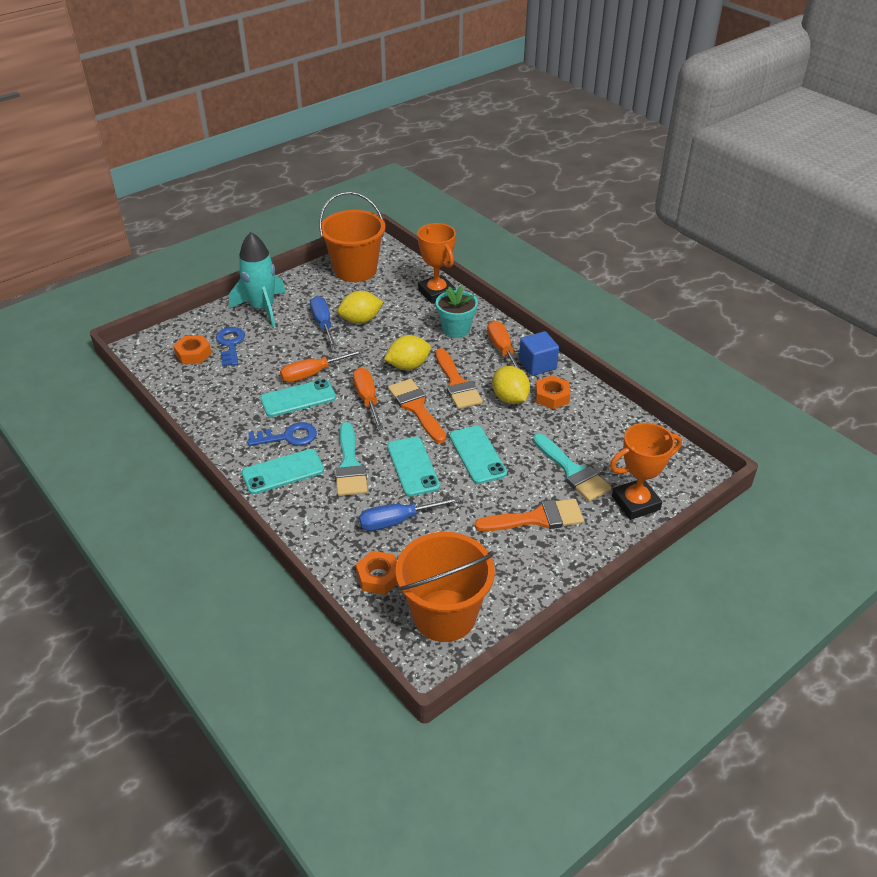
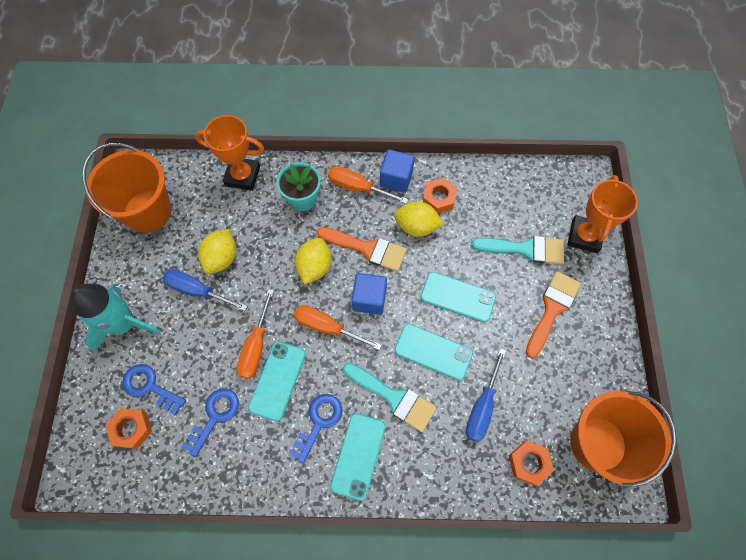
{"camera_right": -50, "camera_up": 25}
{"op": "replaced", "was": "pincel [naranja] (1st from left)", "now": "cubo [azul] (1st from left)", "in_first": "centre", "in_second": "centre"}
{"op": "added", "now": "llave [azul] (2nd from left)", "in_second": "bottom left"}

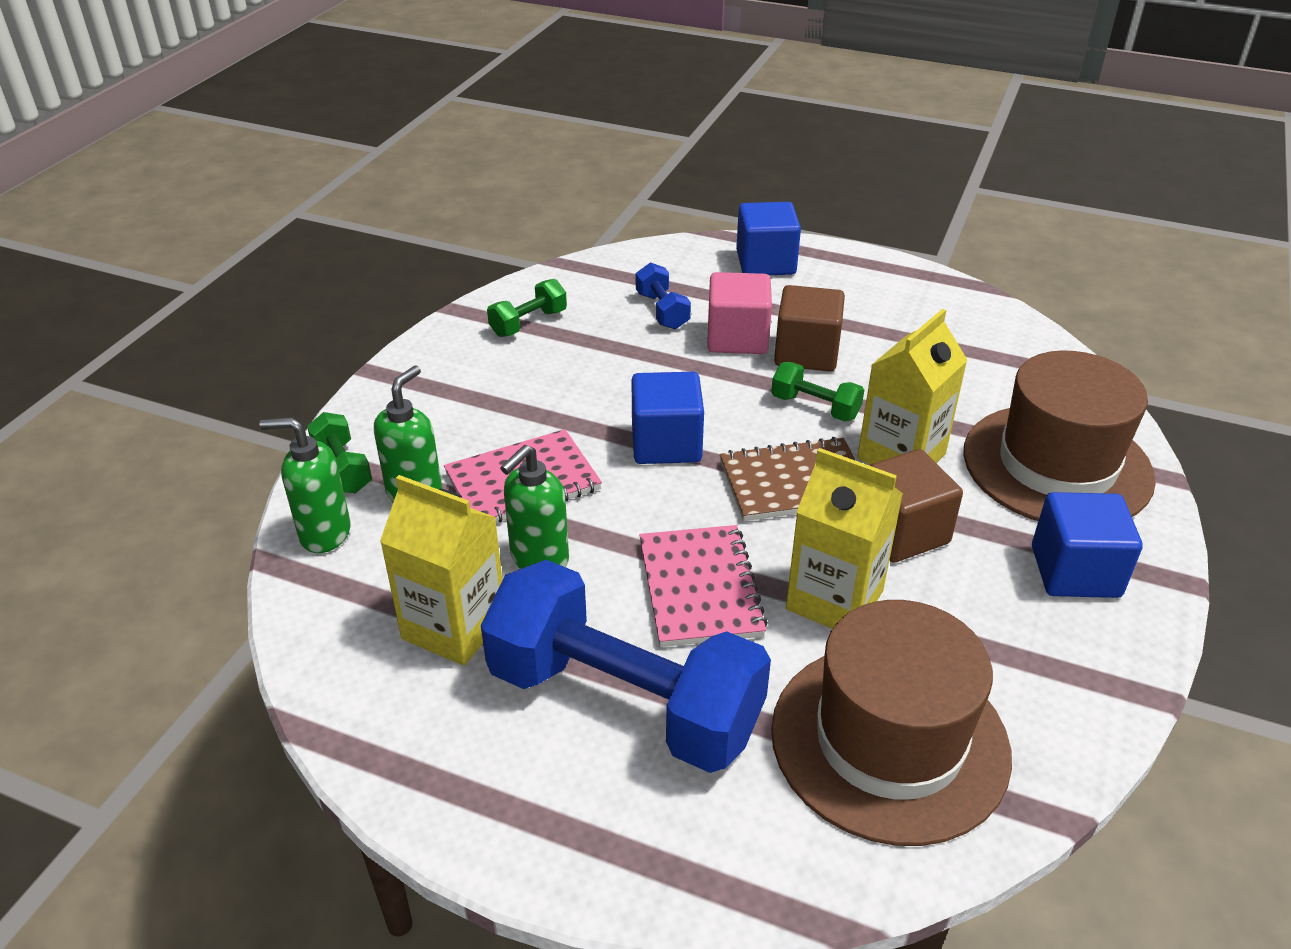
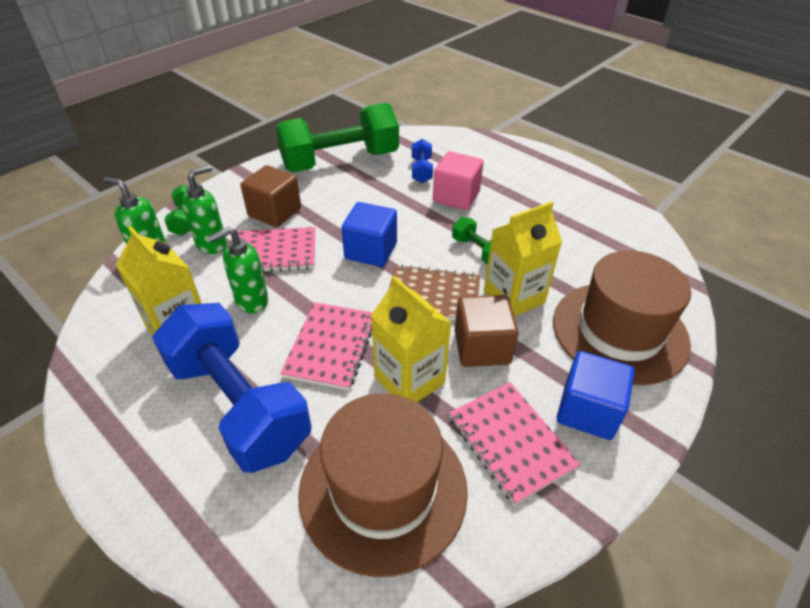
{"camera_right": 20, "camera_up": 5}
{"op": "removed", "was": "cubo [azul] (2nd from left)", "in_first": "top centre"}
{"op": "resized", "was": "mancuerna [verde] (2nd from left)", "in_first": "top centre", "in_second": "top centre", "ratio": 2.35}
{"op": "moved", "was": "cubo [marrón] (1st from left)", "in_first": "centre", "in_second": "top centre"}
{"op": "added", "now": "cuaderno [rosa] (3rd from left)", "in_second": "bottom centre"}

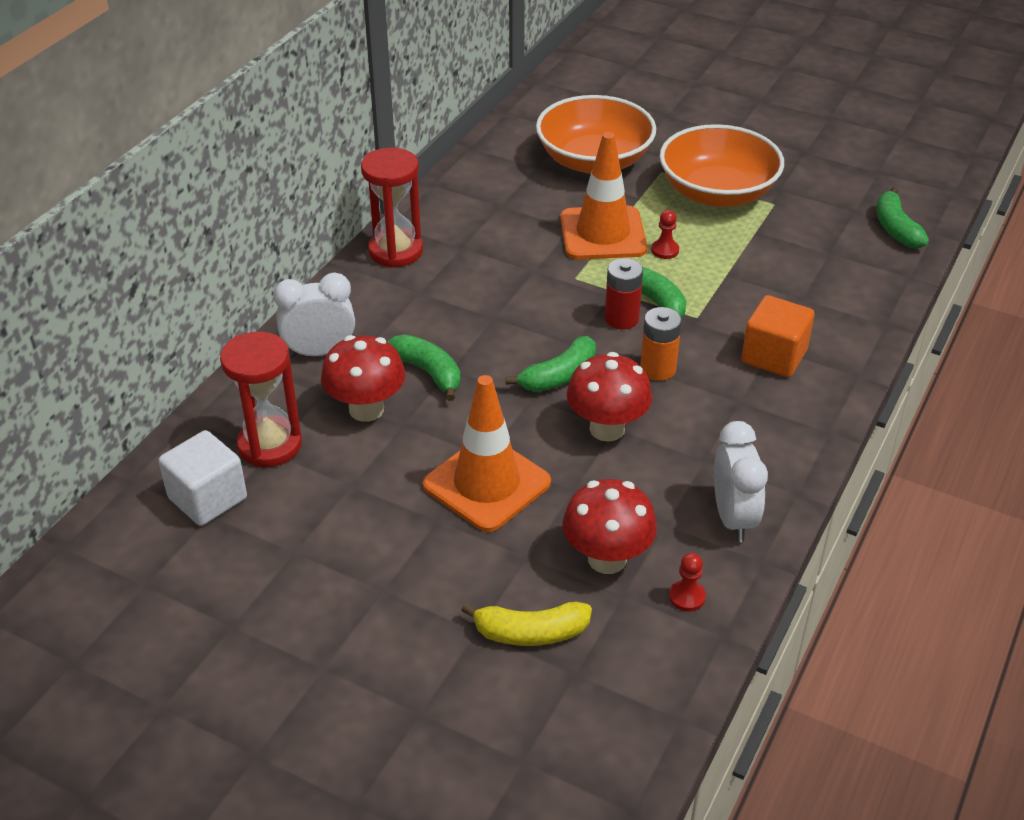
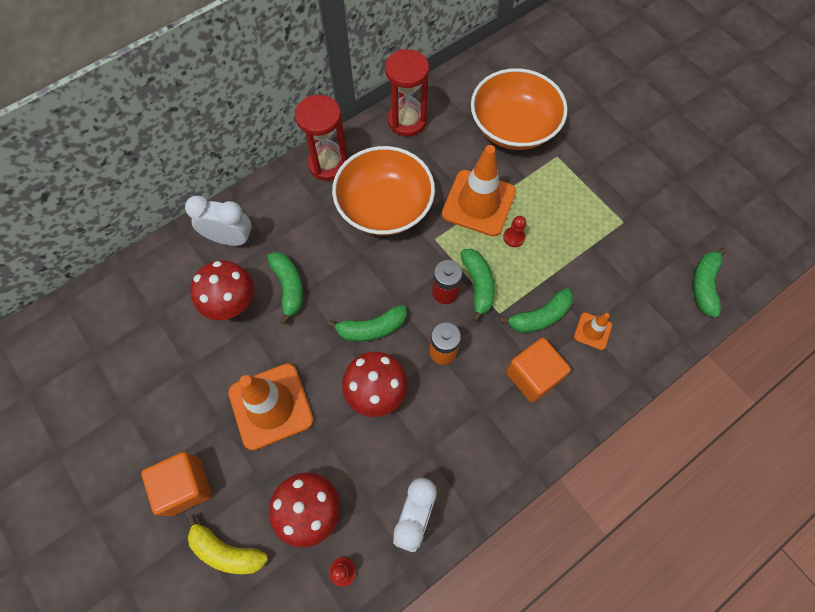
{"camera_right": 25, "camera_up": 25}
{"op": "moved", "was": "cuenco [naranja] (2nd from left in the first image)", "now": "cuenco [naranja] (1st from left)", "in_first": "top right", "in_second": "top centre"}
{"op": "moved", "was": "reloj de arena [rojo] (1st from left in the first image)", "now": "reloj de arena [rojo] (2nd from left)", "in_first": "middle left", "in_second": "top centre"}
{"op": "removed", "was": "cubo [blanco]", "in_first": "middle left"}
{"op": "added", "now": "plátano [verde] (4th from left)", "in_second": "centre"}
{"op": "added", "now": "cono de tráfico [naranja] (3rd from left)", "in_second": "middle right"}
{"op": "added", "now": "cubo [naranja] (1st from left)", "in_second": "bottom left"}

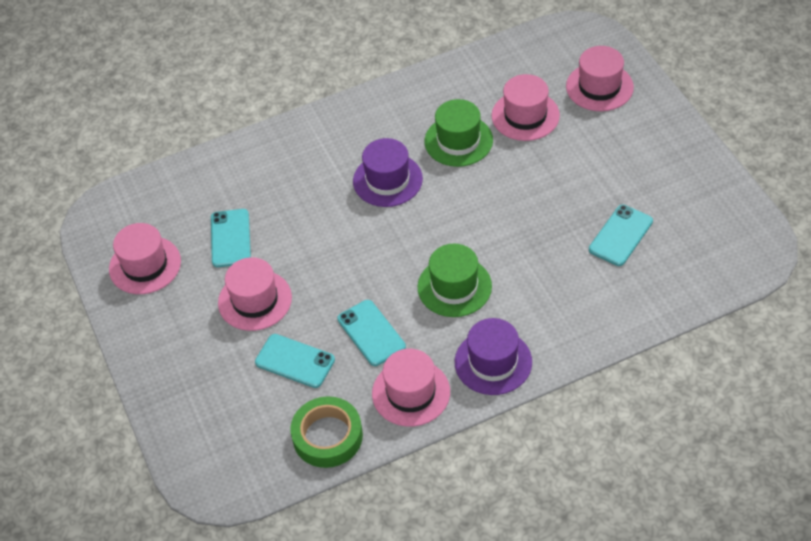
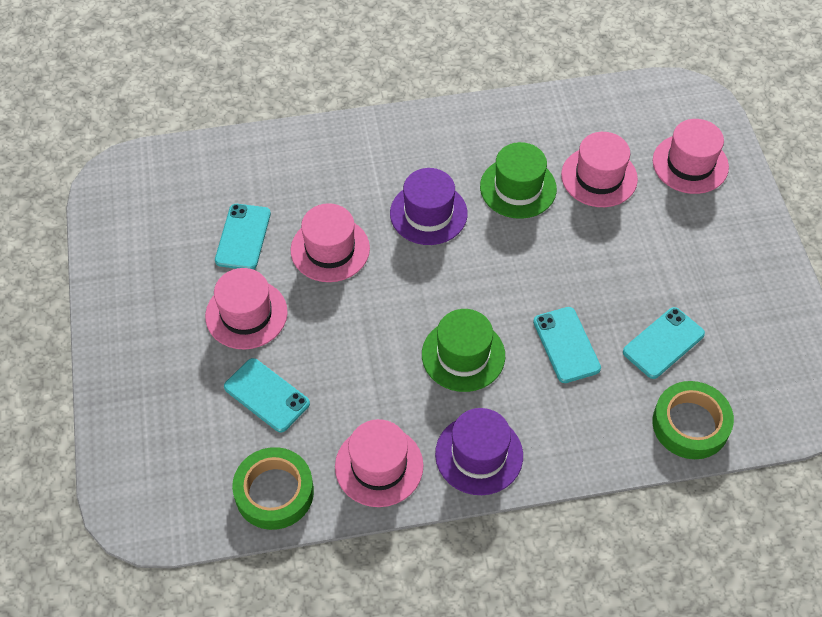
{"camera_right": 10, "camera_up": 5}
{"op": "moved", "was": "sombrero [rosa] (1st from left in the first image)", "now": "sombrero [rosa] (2nd from left)", "in_first": "middle left", "in_second": "centre"}
{"op": "moved", "was": "móvil [turquesa] (3rd from left)", "in_first": "centre", "in_second": "middle right"}
{"op": "added", "now": "cinta adhesiva [verde] (2nd from left)", "in_second": "bottom right"}

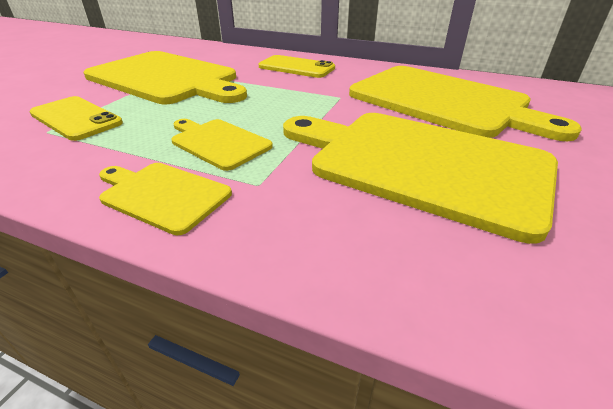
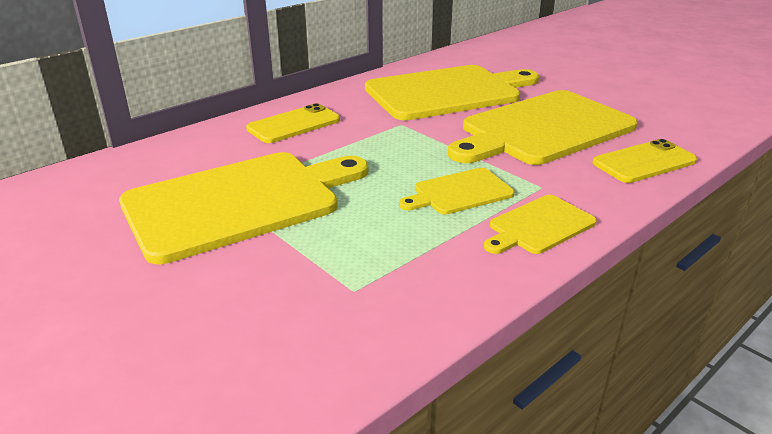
{"camera_right": -65, "camera_up": -5}
{"op": "moved", "was": "móvil [amarillo] (1st from left in the first image)", "now": "móvil [amarillo] (2nd from left)", "in_first": "top left", "in_second": "middle right"}

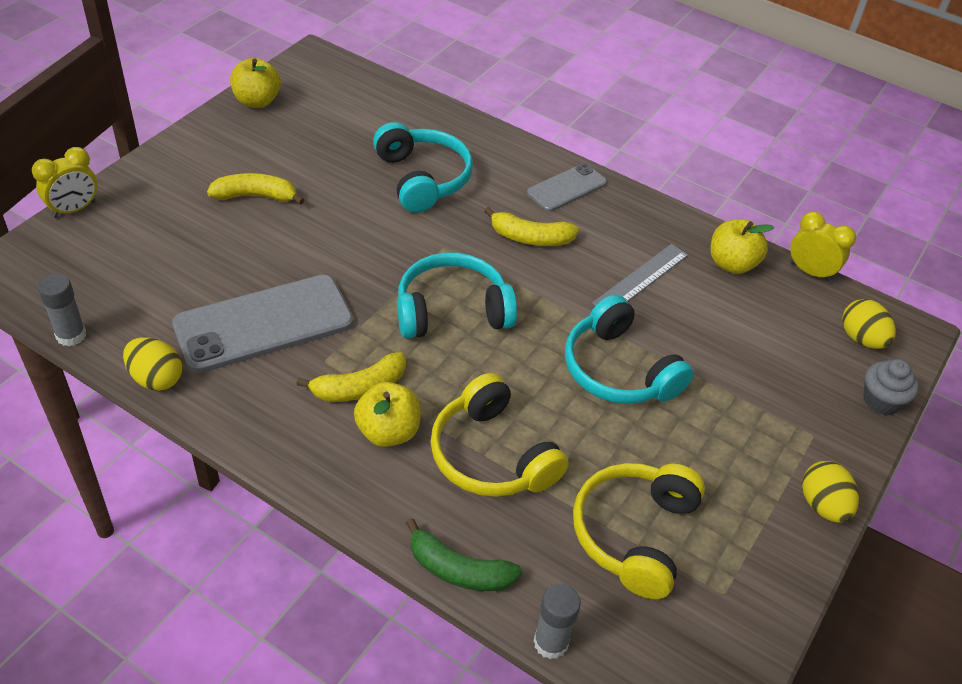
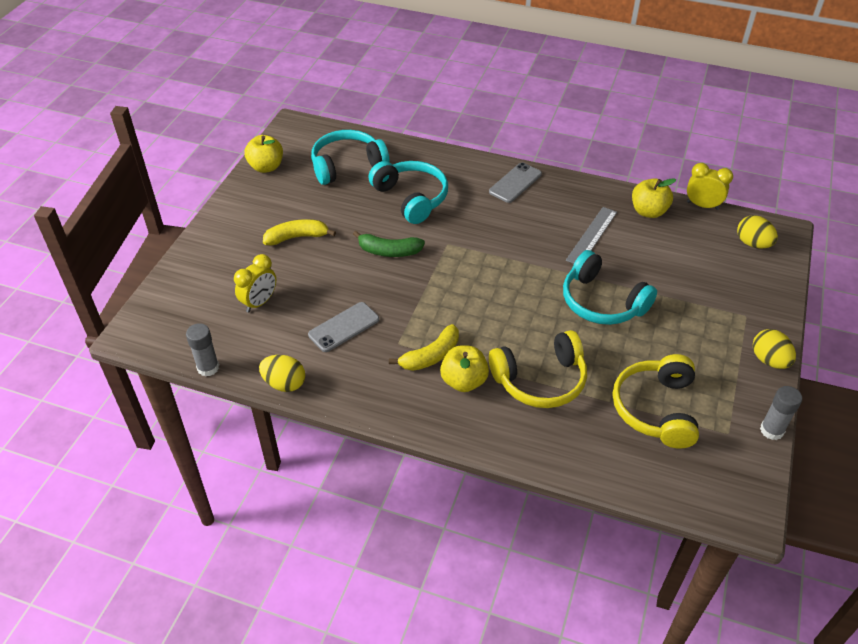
{"camera_right": -10, "camera_up": 0}
{"op": "moved", "was": "despertador [amarillo] (1st from left)", "in_first": "top left", "in_second": "middle left"}
{"op": "removed", "was": "plátano [amarillo] (3rd from left)", "in_first": "top centre"}
{"op": "moved", "was": "auriculares [turquesa] (2nd from left in the first image)", "now": "auriculares [turquesa] (1st from left)", "in_first": "centre", "in_second": "top centre"}
{"op": "resized", "was": "móvil [gris] (1st from left)", "in_first": "middle left", "in_second": "centre", "ratio": 0.56}
{"op": "removed", "was": "magdalena [gris]", "in_first": "middle right"}
{"op": "turned", "was": "auriculares [amarillo] (1st from left)", "in_first": "centre", "in_second": "centre", "clockwise": -60}
{"op": "moved", "was": "plátano [verde]", "in_first": "bottom centre", "in_second": "centre"}
{"op": "moved", "was": "barra de pegamento [gris] (2nd from left)", "in_first": "bottom centre", "in_second": "middle right"}

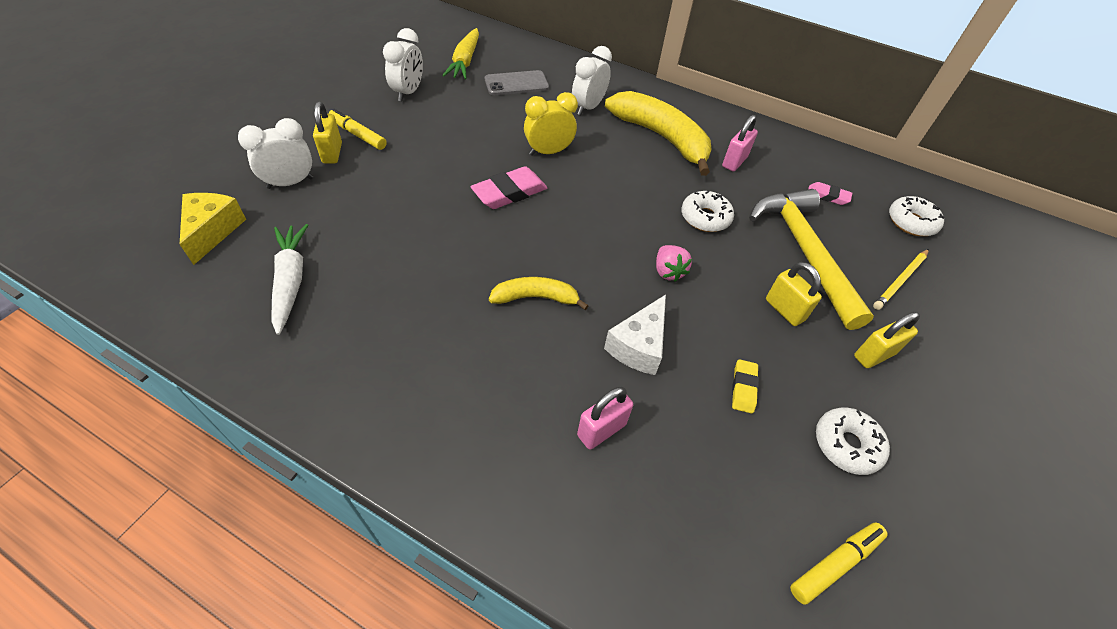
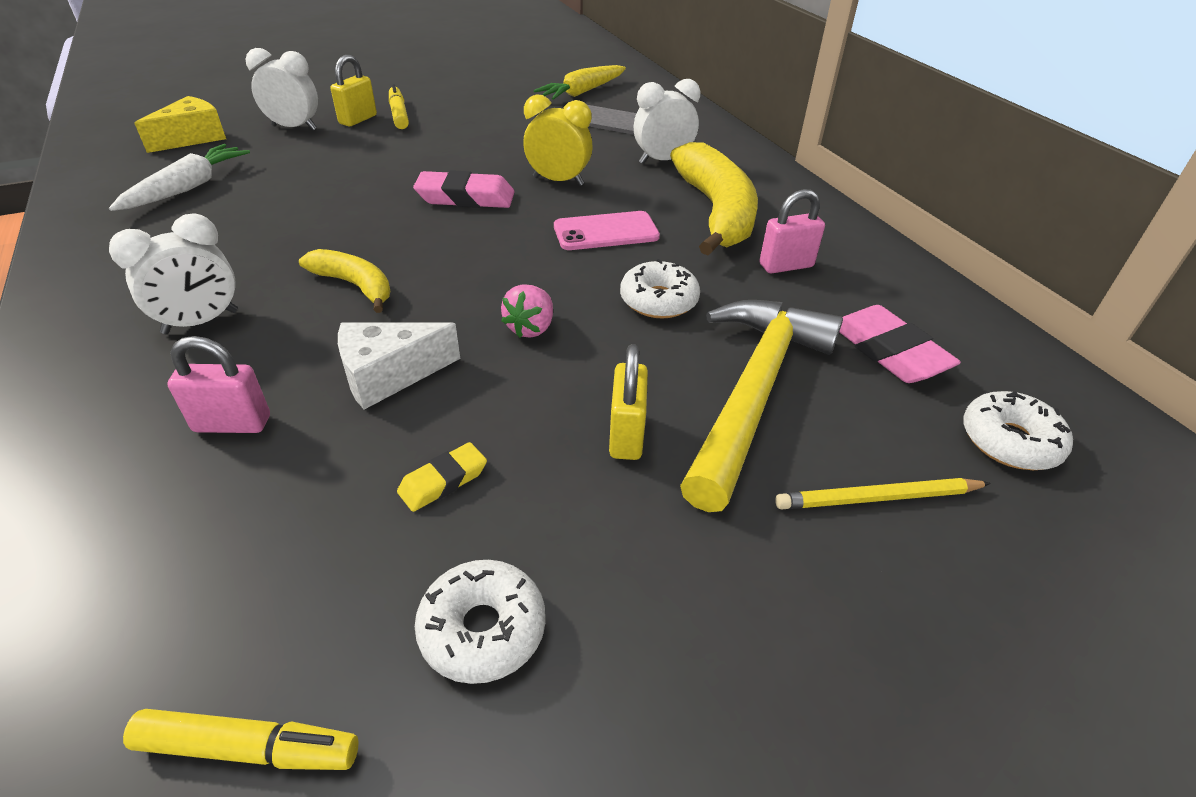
{"camera_right": 40, "camera_up": -10}
{"op": "moved", "was": "despertador [blanco] (2nd from left in the first image)", "now": "despertador [blanco] (1st from left)", "in_first": "top centre", "in_second": "middle left"}
{"op": "resized", "was": "goma de borrar [rosa] (2nd from left)", "in_first": "top right", "in_second": "middle right", "ratio": 1.75}
{"op": "removed", "was": "candado [amarillo] (3rd from left)", "in_first": "middle right"}
{"op": "added", "now": "móvil [rosa]", "in_second": "top centre"}

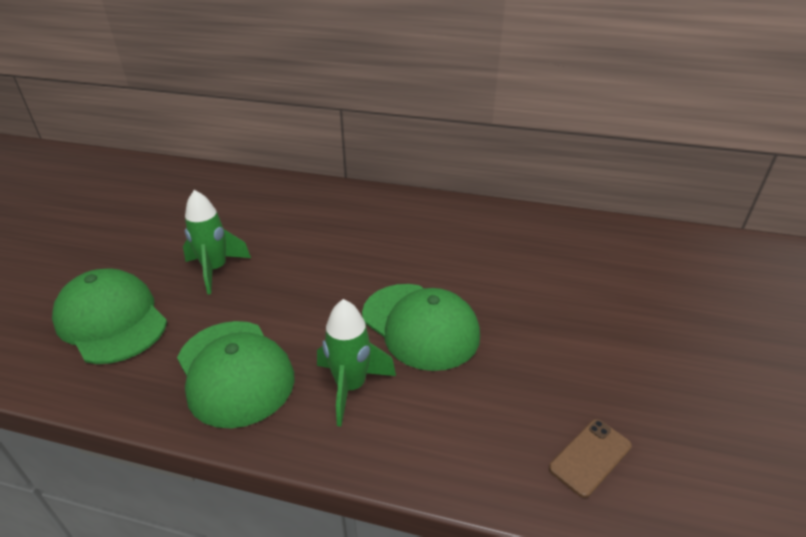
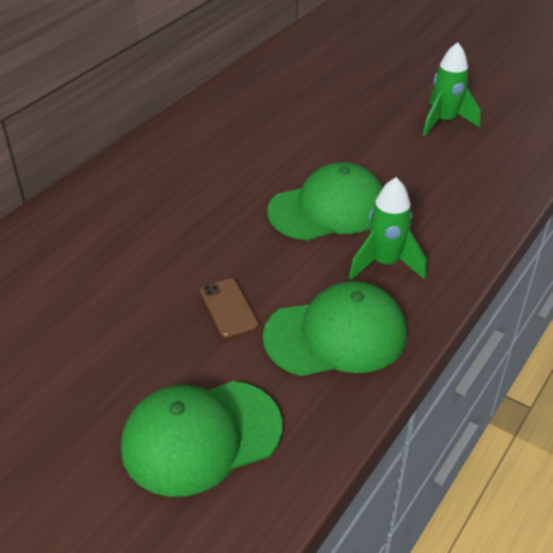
{"camera_right": -70, "camera_up": 5}
{"op": "moved", "was": "cohete [verde] (1st from left in the first image)", "now": "cohete [verde] (2nd from left)", "in_first": "middle left", "in_second": "top right"}
{"op": "moved", "was": "móvil [marrón]", "in_first": "bottom right", "in_second": "centre"}

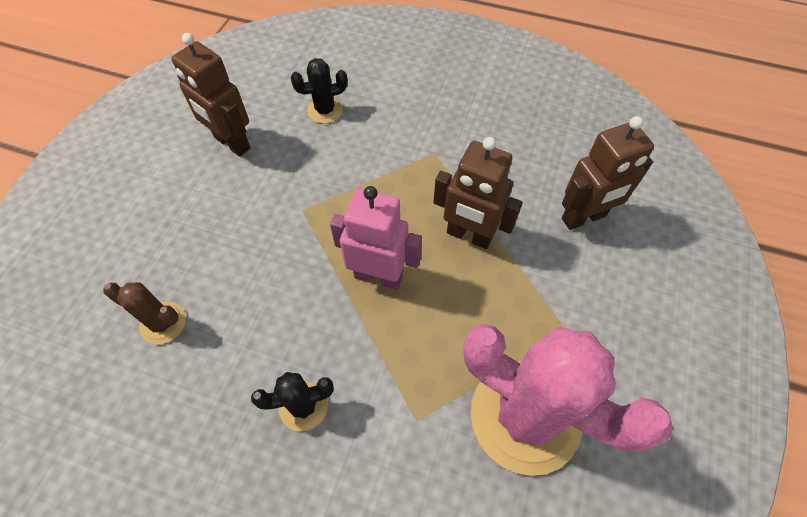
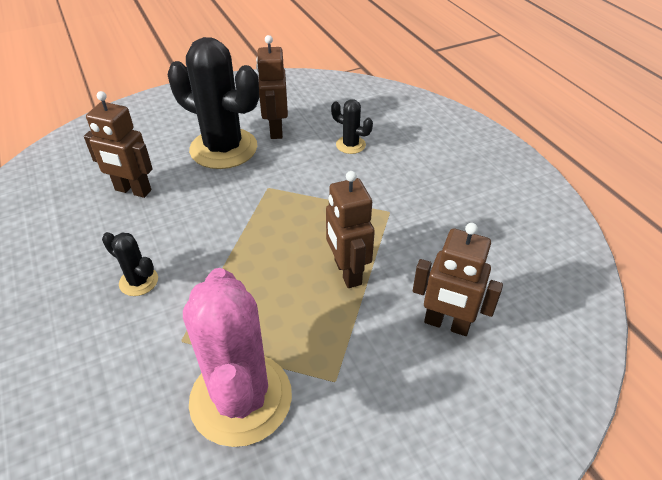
{"camera_right": 45, "camera_up": -15}
{"op": "removed", "was": "robot [rosa]", "in_first": "centre"}
{"op": "replaced", "was": "cactus [marrón]", "now": "robot [marrón] (1st from left)", "in_first": "middle left", "in_second": "top left"}
{"op": "added", "now": "cactus [negro] (2nd from left)", "in_second": "top left"}

